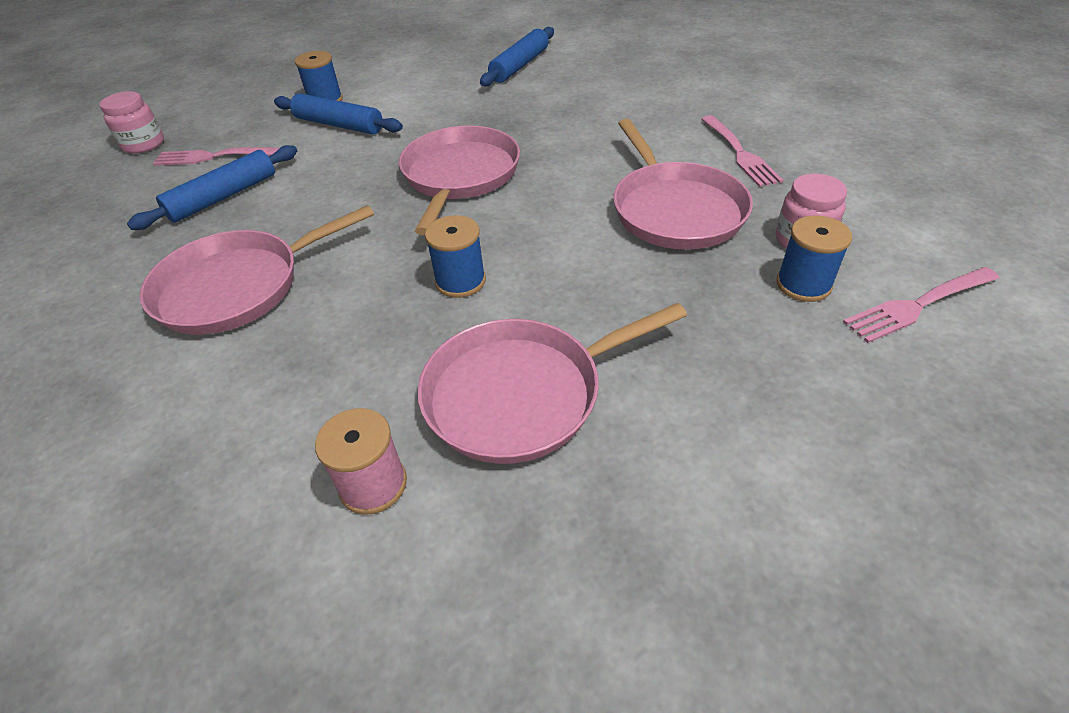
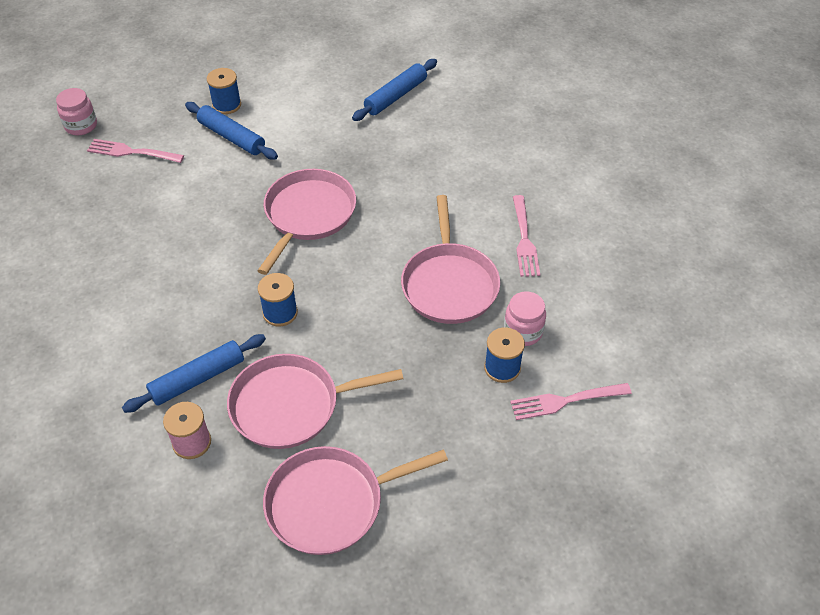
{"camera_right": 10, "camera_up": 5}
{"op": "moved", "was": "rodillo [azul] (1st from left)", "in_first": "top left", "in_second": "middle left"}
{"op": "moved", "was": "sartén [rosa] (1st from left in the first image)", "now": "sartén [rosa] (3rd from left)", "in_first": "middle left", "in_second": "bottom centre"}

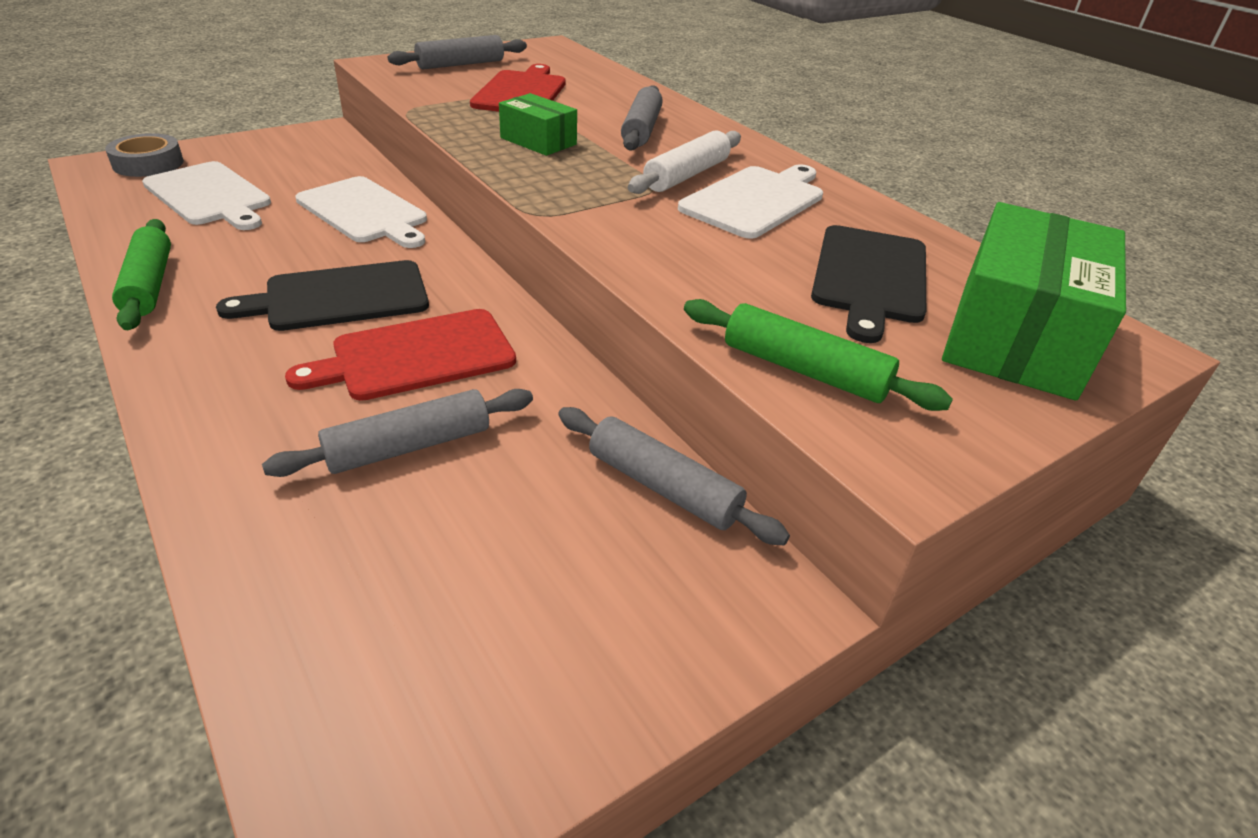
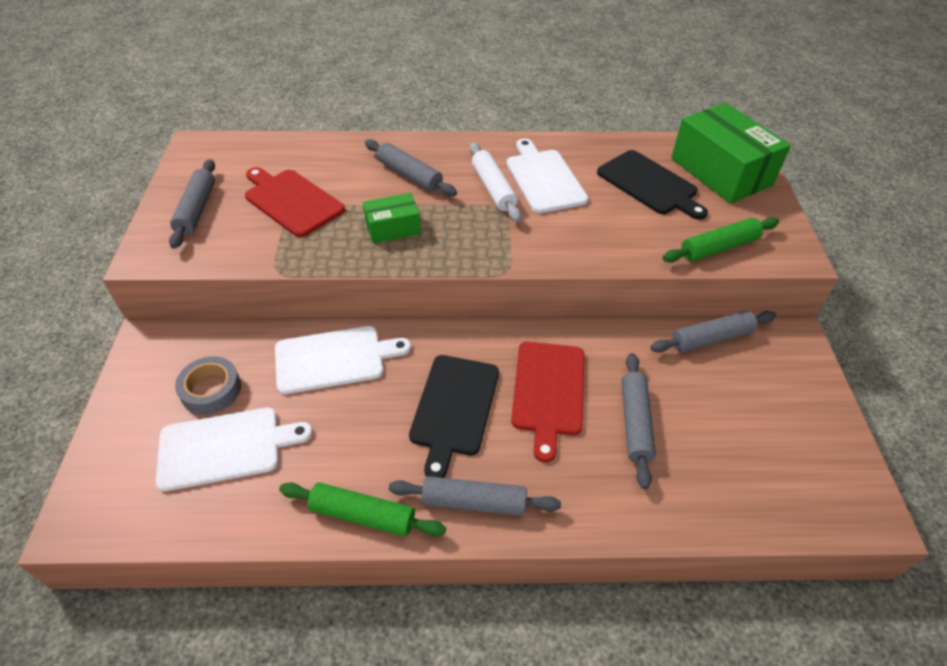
{"camera_right": -55, "camera_up": 10}
{"op": "moved", "was": "cinta adhesiva [gris]", "in_first": "top left", "in_second": "middle left"}
{"op": "added", "now": "rodillo [gris] (3rd from left)", "in_second": "bottom centre"}

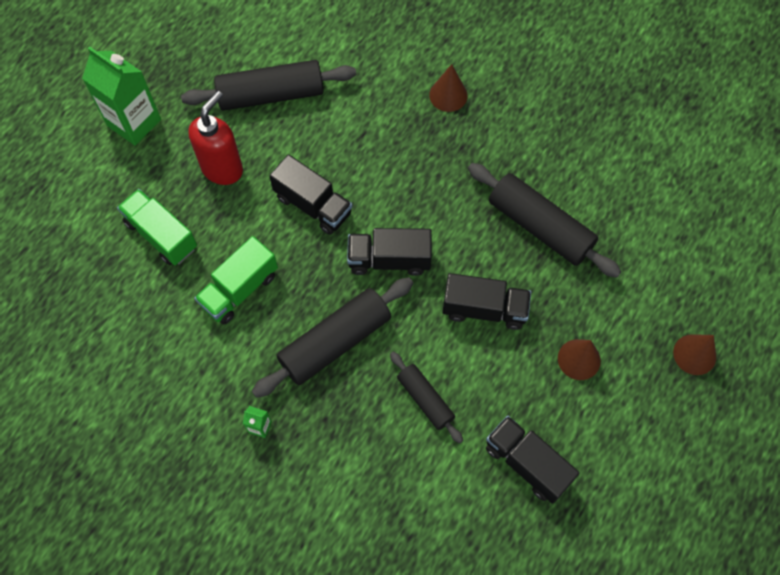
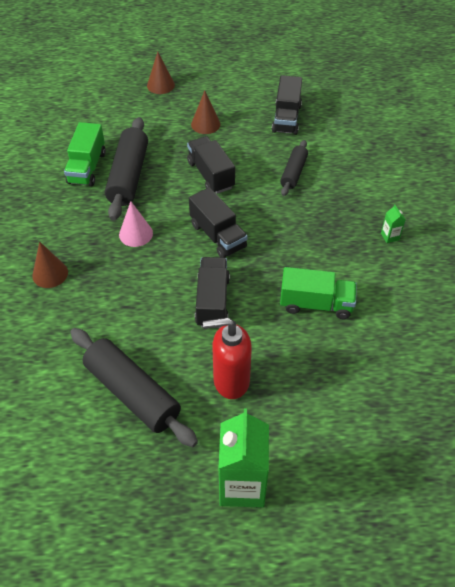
{"camera_right": -125, "camera_up": -15}
{"op": "moved", "was": "camión [verde] (1st from left)", "in_first": "middle left", "in_second": "top left"}
{"op": "removed", "was": "rodillo [negro] (2nd from left)", "in_first": "centre"}
{"op": "added", "now": "cono [rosa]", "in_second": "middle left"}

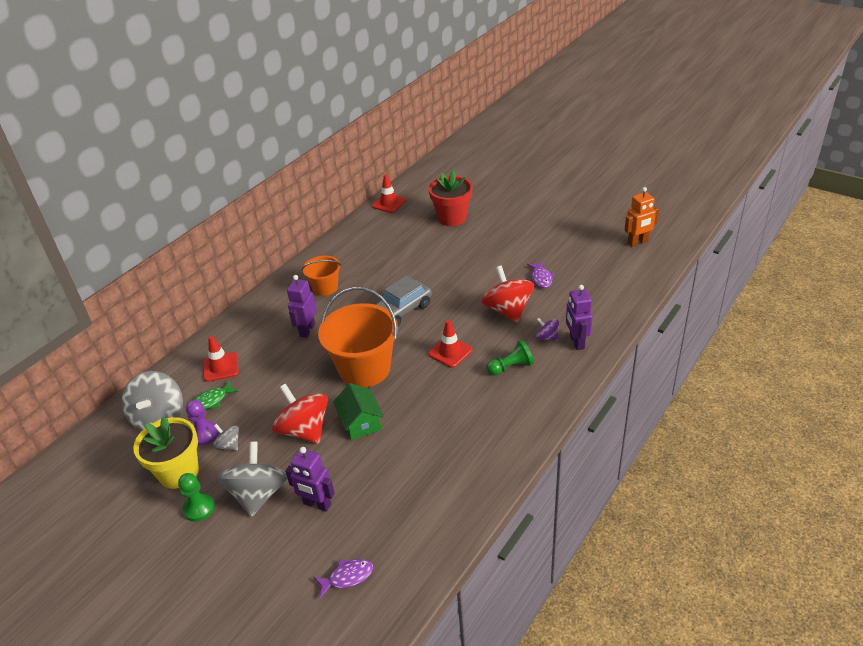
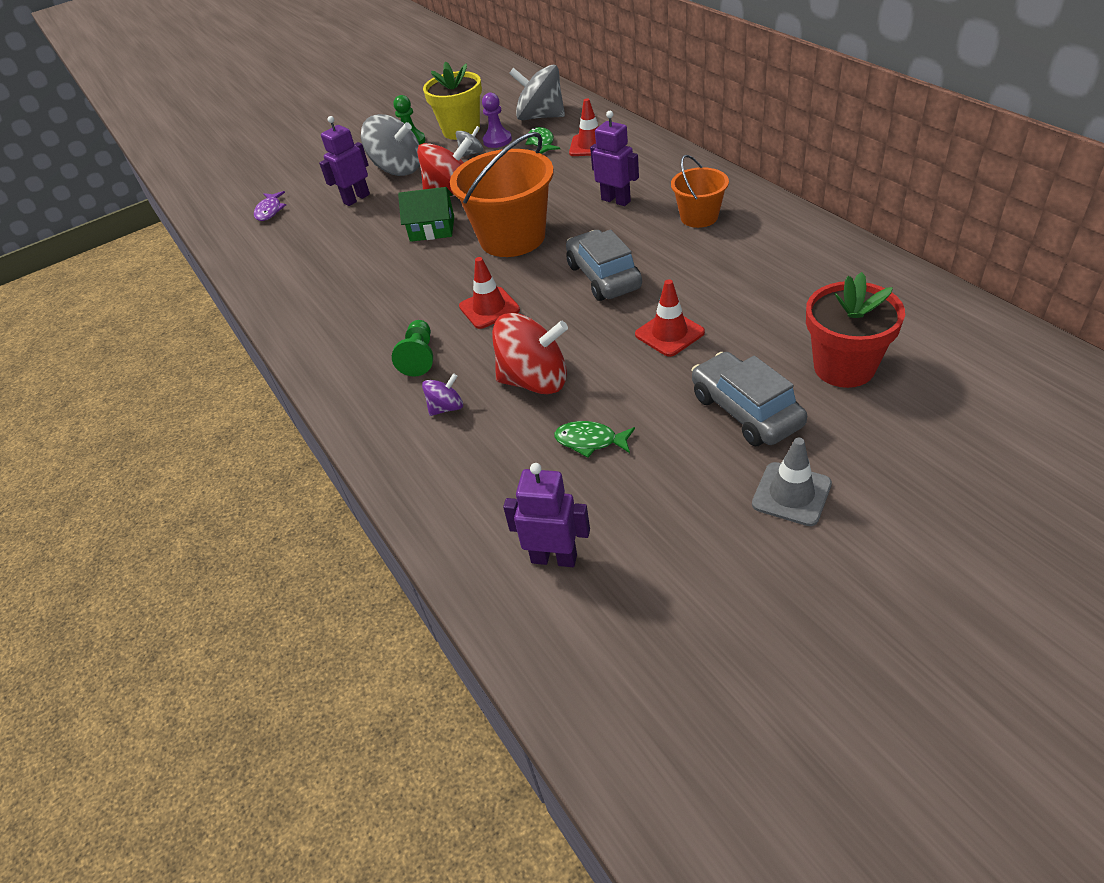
{"camera_right": 115, "camera_up": 5}
{"op": "moved", "was": "cono de tráfico [rojo] (2nd from left in the first image)", "now": "cono de tráfico [rojo] (3rd from left)", "in_first": "top centre", "in_second": "centre"}
{"op": "removed", "was": "robot [naranja]", "in_first": "middle right"}
{"op": "recoloured", "was": "pez [morado] (2nd from left)", "now": "pez [verde] (2nd from left)", "in_first": "centre", "in_second": "centre"}
{"op": "moved", "was": "robot [morado] (3rd from left in the first image)", "now": "robot [morado] (2nd from left)", "in_first": "middle right", "in_second": "centre"}
{"op": "added", "now": "coche [gris] (2nd from left)", "in_second": "middle right"}
{"op": "added", "now": "cono de tráfico [gris]", "in_second": "middle right"}

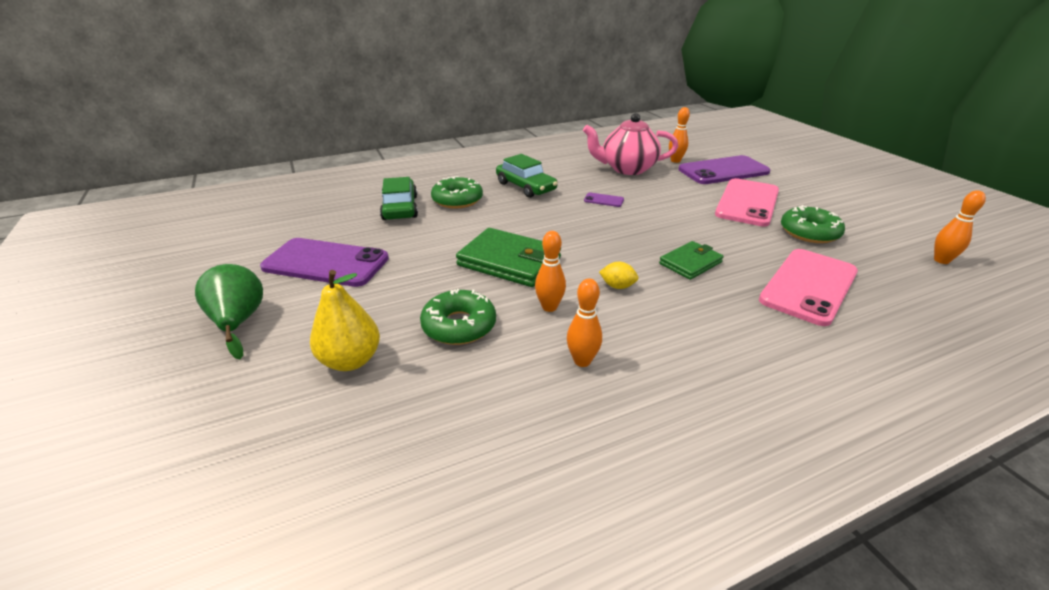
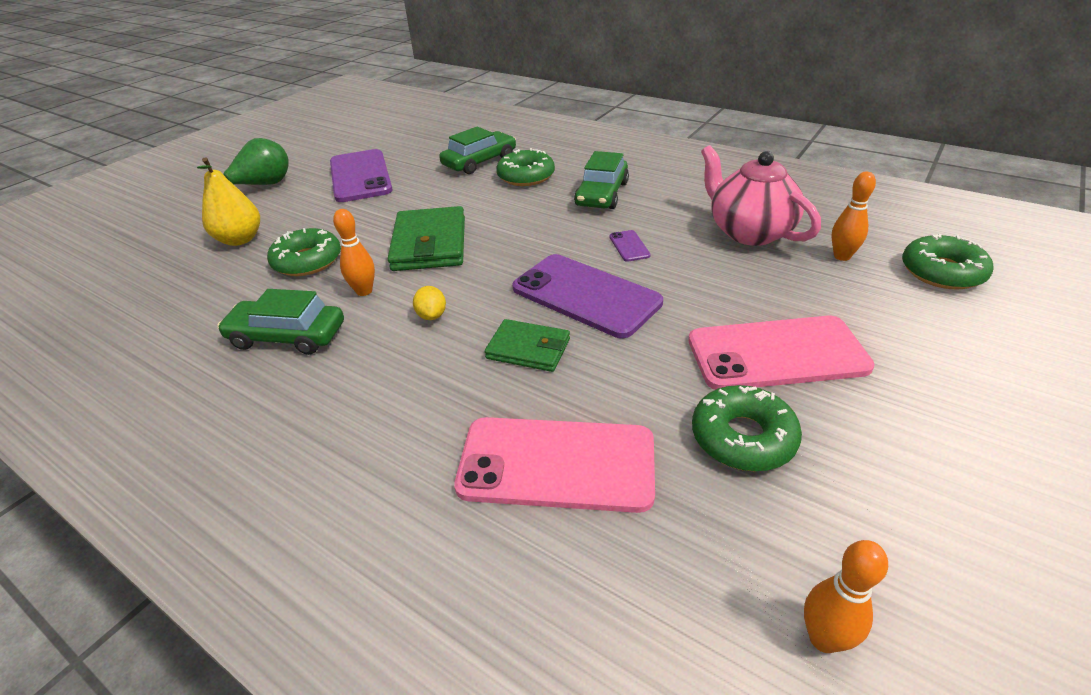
{"camera_right": 60, "camera_up": 5}
{"op": "moved", "was": "móvil [morado] (3rd from left in the first image)", "now": "móvil [morado] (2nd from left)", "in_first": "top right", "in_second": "centre"}
{"op": "replaced", "was": "bolo [naranja] (2nd from left)", "now": "coche [verde] (1st from left)", "in_first": "centre", "in_second": "middle left"}
{"op": "added", "now": "rosquilla [verde] (4th from left)", "in_second": "middle right"}

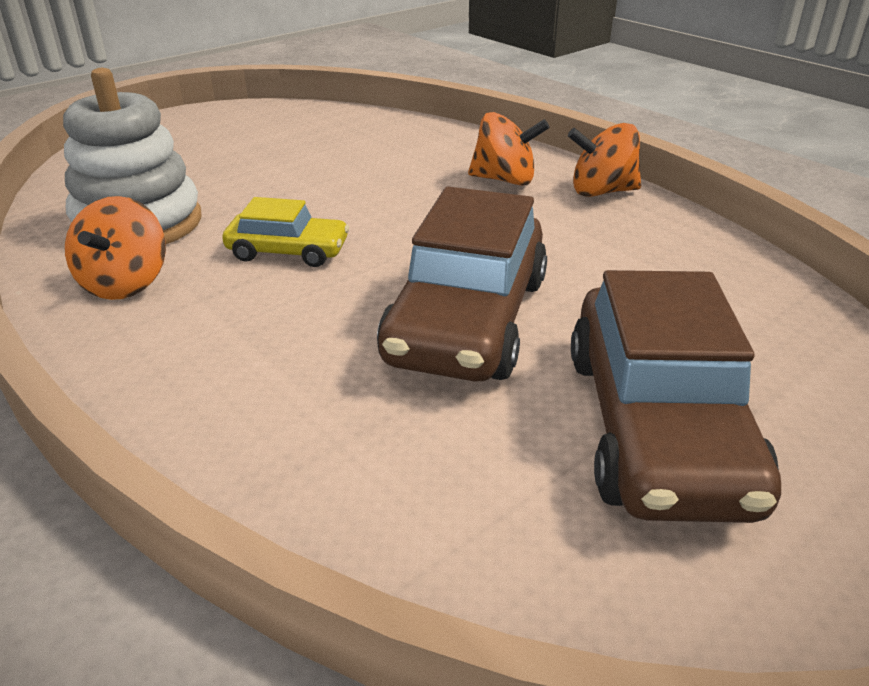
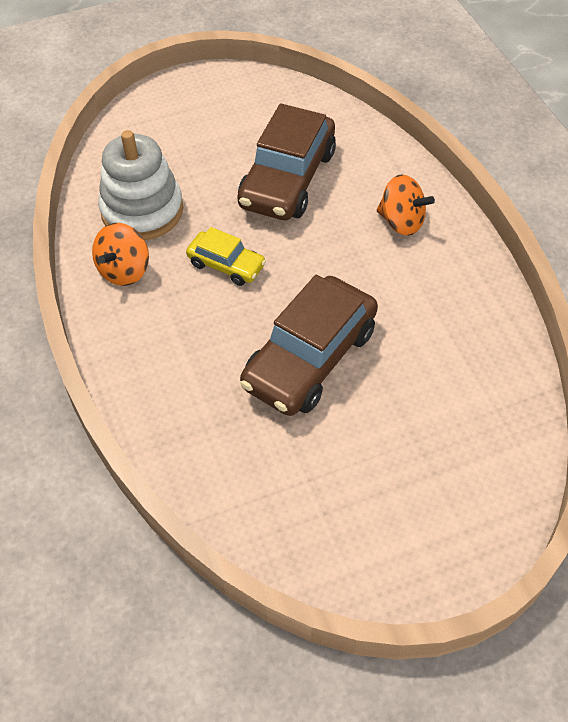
{"camera_right": 20, "camera_up": 20}
{"op": "removed", "was": "peonza [naranja] (3rd from left)", "in_first": "top right"}
{"op": "moved", "was": "coche [marrón] (2nd from left in the first image)", "now": "coche [marrón] (1st from left)", "in_first": "middle right", "in_second": "top centre"}

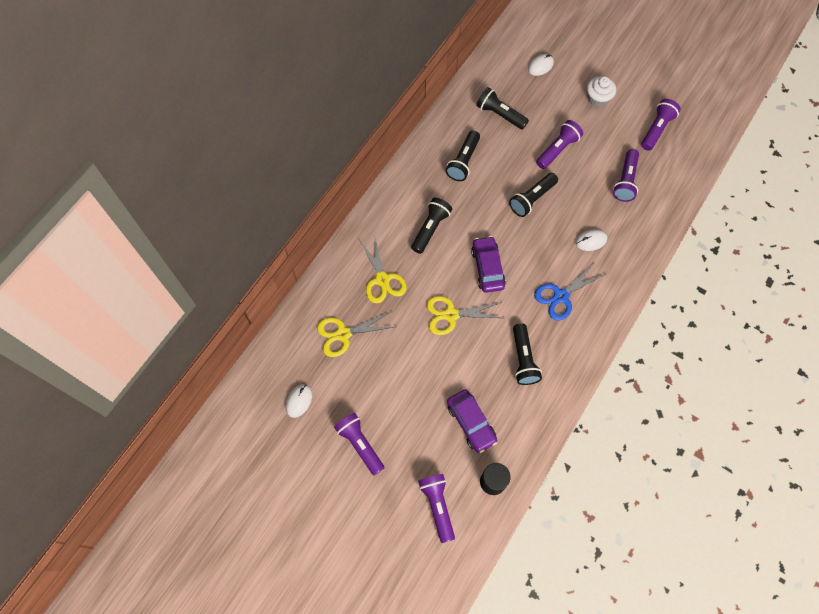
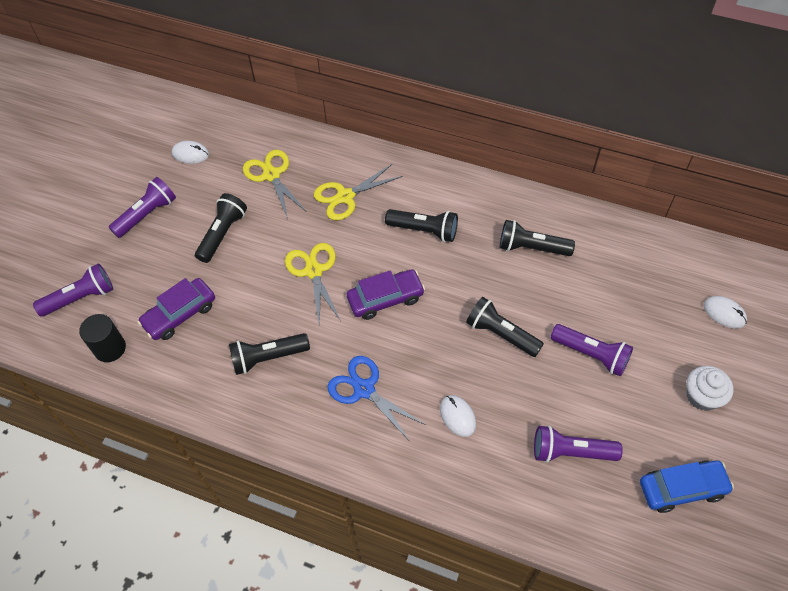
{"camera_right": 80, "camera_up": -10}
{"op": "moved", "was": "lámpara de mano [negro] (3rd from left in the first image)", "now": "lámpara de mano [negro] (1st from left)", "in_first": "top centre", "in_second": "middle left"}
{"op": "replaced", "was": "lámpara de mano [morado] (5th from left)", "now": "coche [azul]", "in_first": "top right", "in_second": "bottom right"}

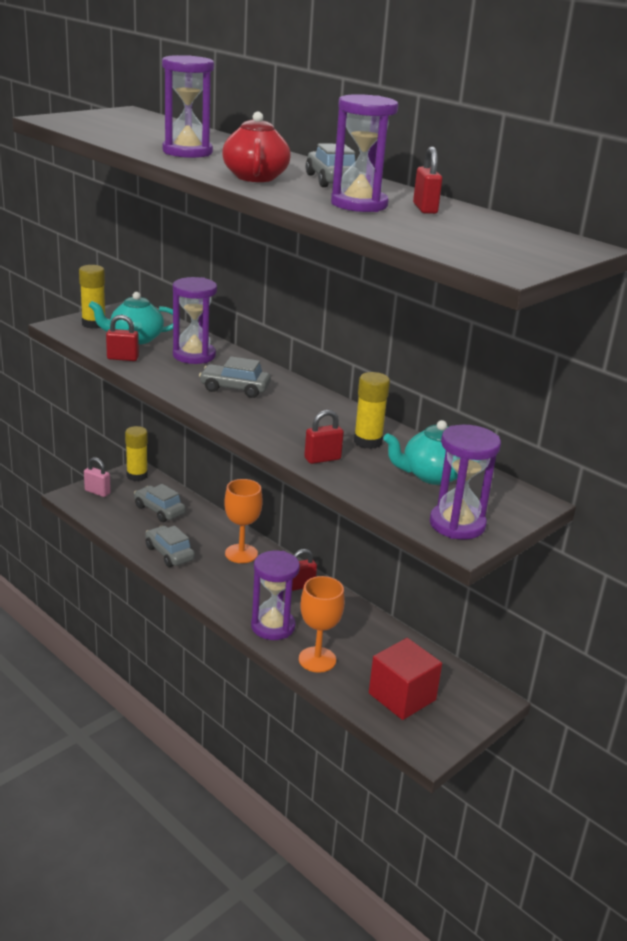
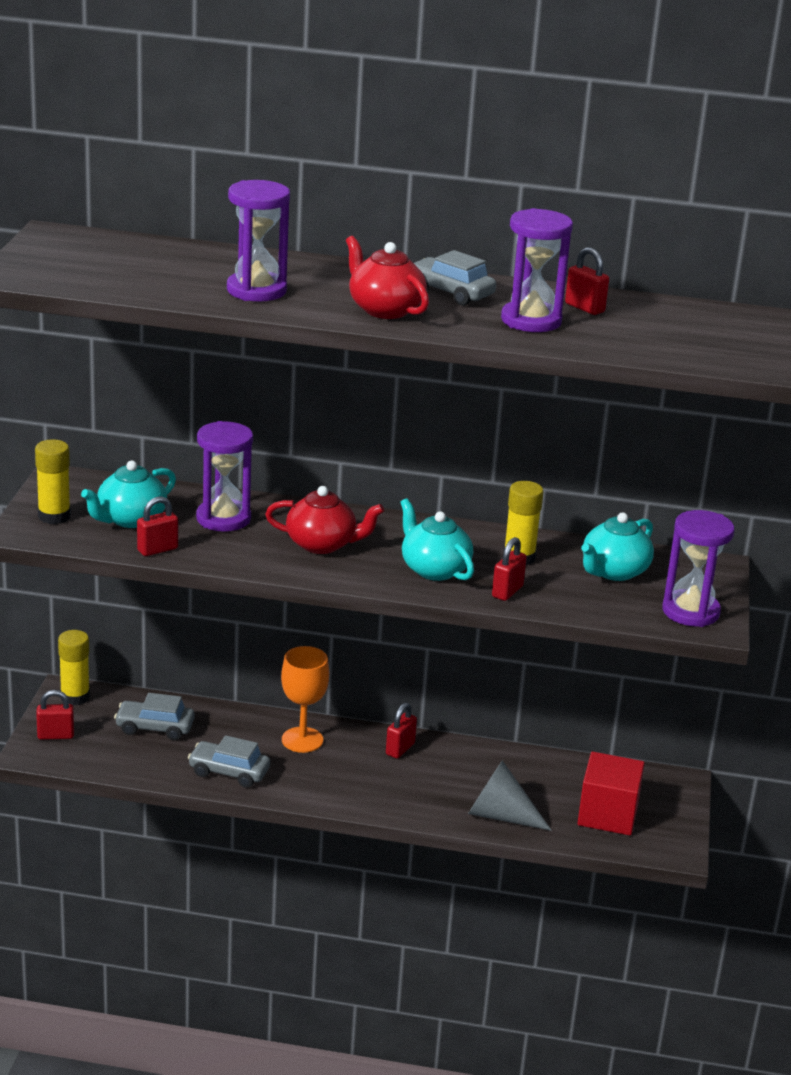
{"camera_right": -35, "camera_up": 0}
{"op": "replaced", "was": "coche [gris] (3rd from left)", "now": "tetera [rojo] (1st from left)", "in_first": "centre", "in_second": "centre"}
{"op": "recoloured", "was": "candado [rosa]", "now": "candado [rojo] (1st from left)", "in_first": "middle left", "in_second": "middle left"}
{"op": "removed", "was": "reloj de arena [morado] (3rd from left)", "in_first": "centre"}
{"op": "replaced", "was": "copa [naranja] (2nd from left)", "now": "cono [gris]", "in_first": "centre", "in_second": "bottom centre"}
{"op": "added", "now": "tetera [turquesa] (2nd from left)", "in_second": "centre"}

